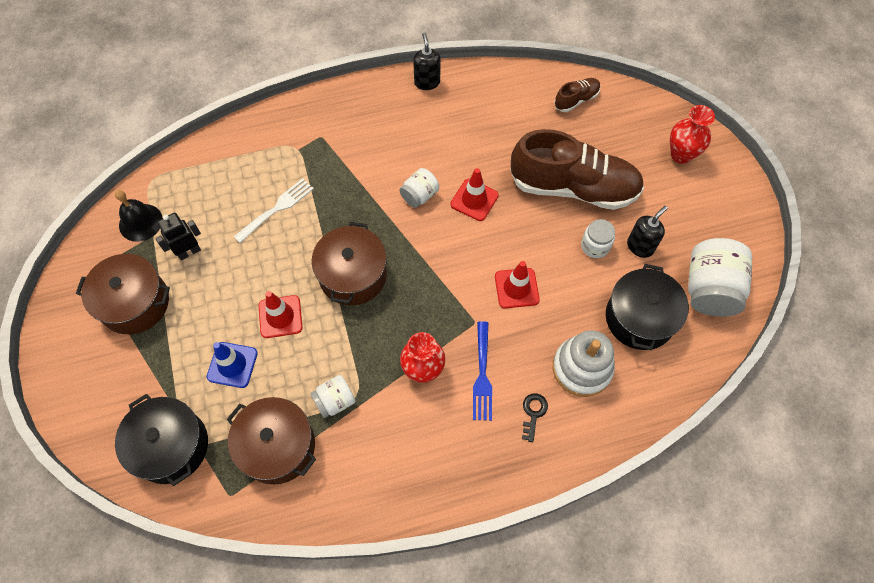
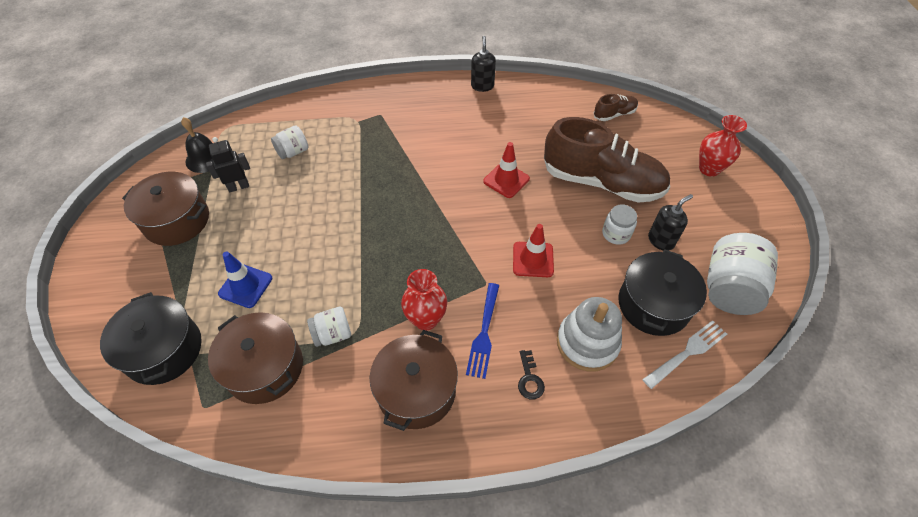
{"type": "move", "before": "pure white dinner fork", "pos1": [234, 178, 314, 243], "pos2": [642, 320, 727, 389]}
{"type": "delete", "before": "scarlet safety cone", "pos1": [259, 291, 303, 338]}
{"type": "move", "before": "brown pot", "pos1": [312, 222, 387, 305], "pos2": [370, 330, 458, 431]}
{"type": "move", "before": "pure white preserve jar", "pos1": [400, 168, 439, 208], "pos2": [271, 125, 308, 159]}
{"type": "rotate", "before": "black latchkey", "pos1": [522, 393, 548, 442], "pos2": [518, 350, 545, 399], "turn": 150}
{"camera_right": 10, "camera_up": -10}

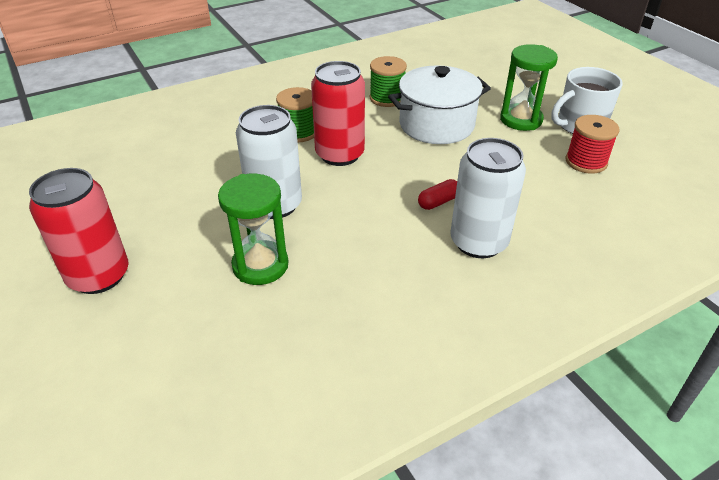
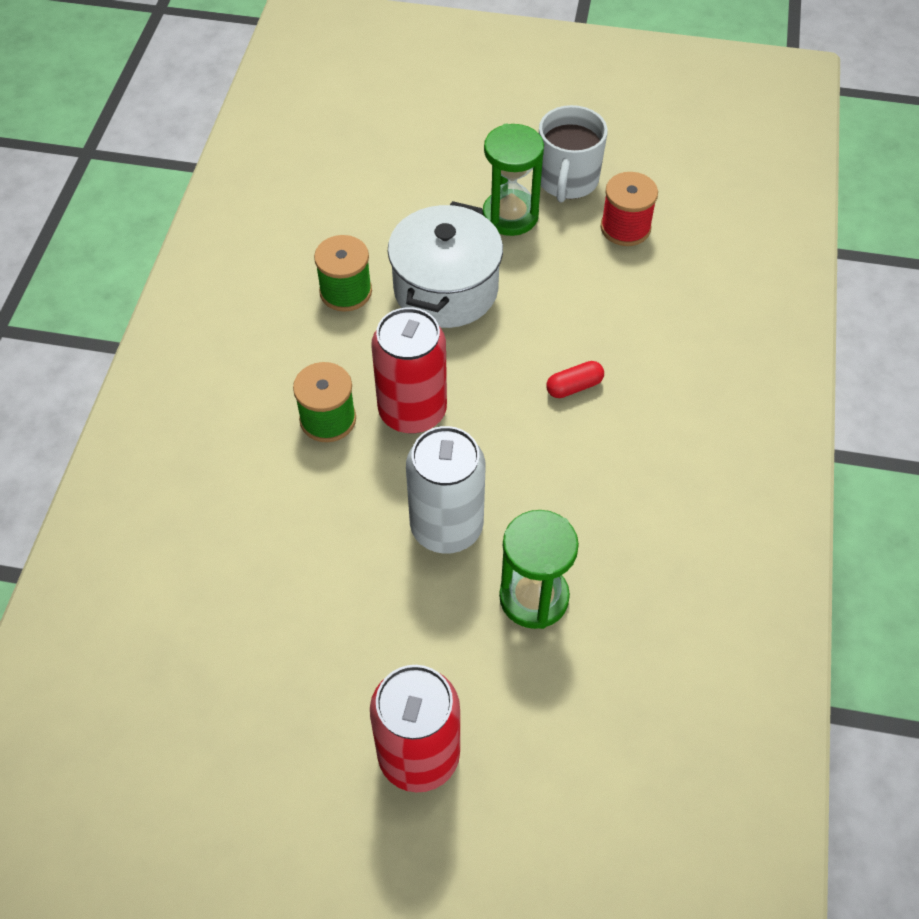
{"type": "rotate", "before": "scarlet capsule", "pos1": [418, 179, 457, 210], "pos2": [546, 361, 604, 398], "turn": 60}
{"type": "delete", "before": "pure white tin", "pos1": [450, 138, 526, 258]}
{"camera_right": -50, "camera_up": 15}

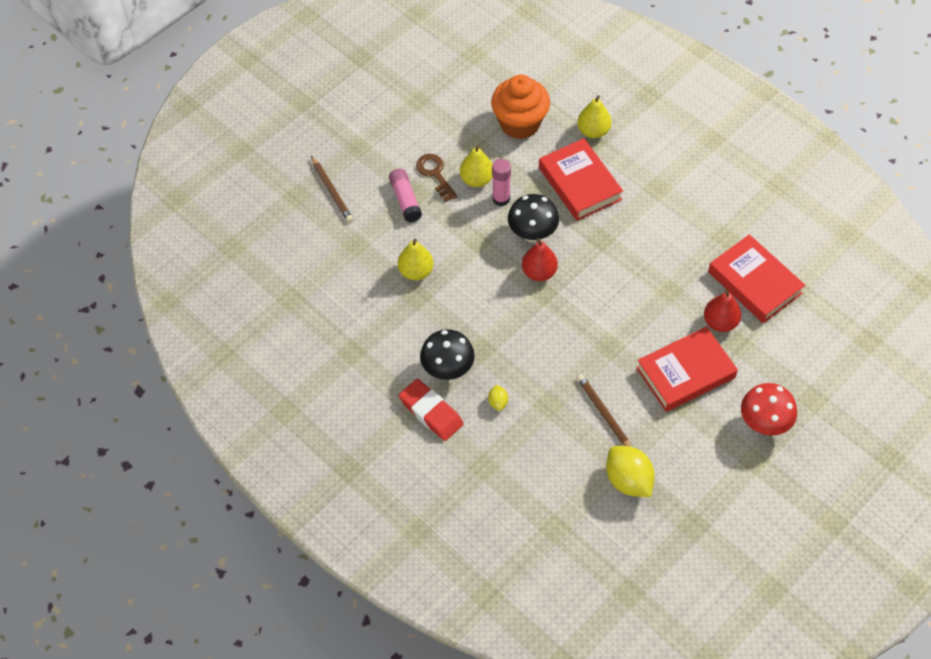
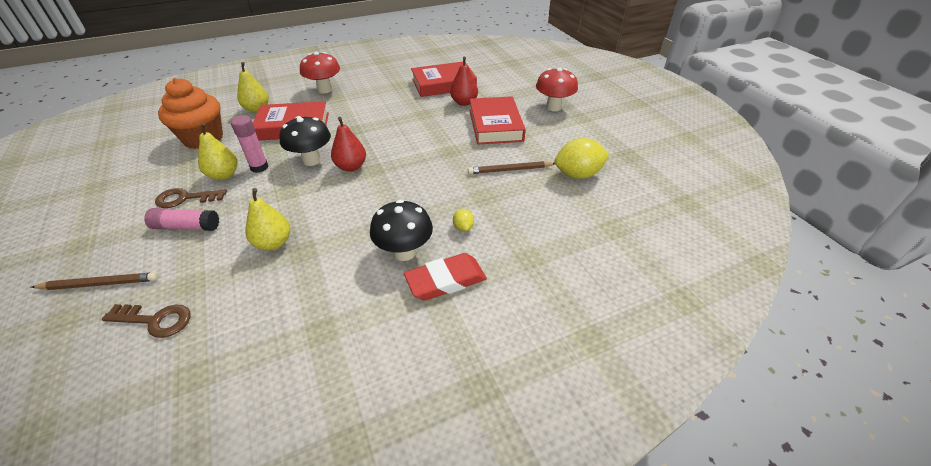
{"type": "rotate", "before": "golden citrus fruit", "pos1": [488, 385, 508, 411], "pos2": [453, 209, 474, 232], "turn": 60}
{"type": "insert", "after": "brown latchkey", "pos2": [102, 304, 191, 338]}
{"type": "insert", "after": "scarlet toadstool", "pos2": [300, 52, 340, 94]}
{"camera_right": -70, "camera_up": -15}

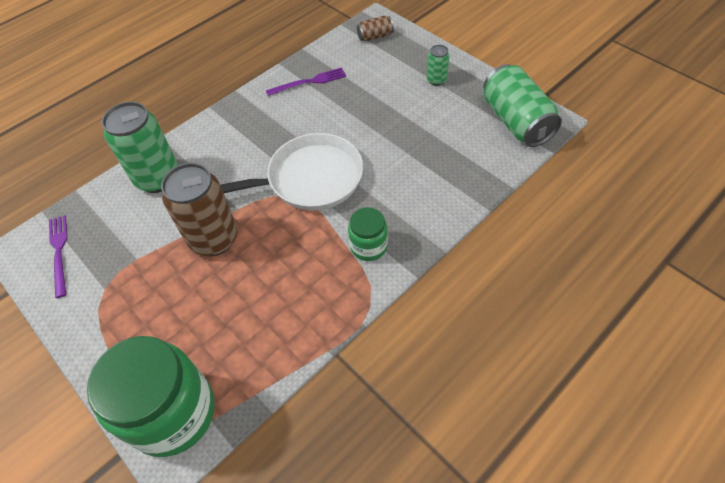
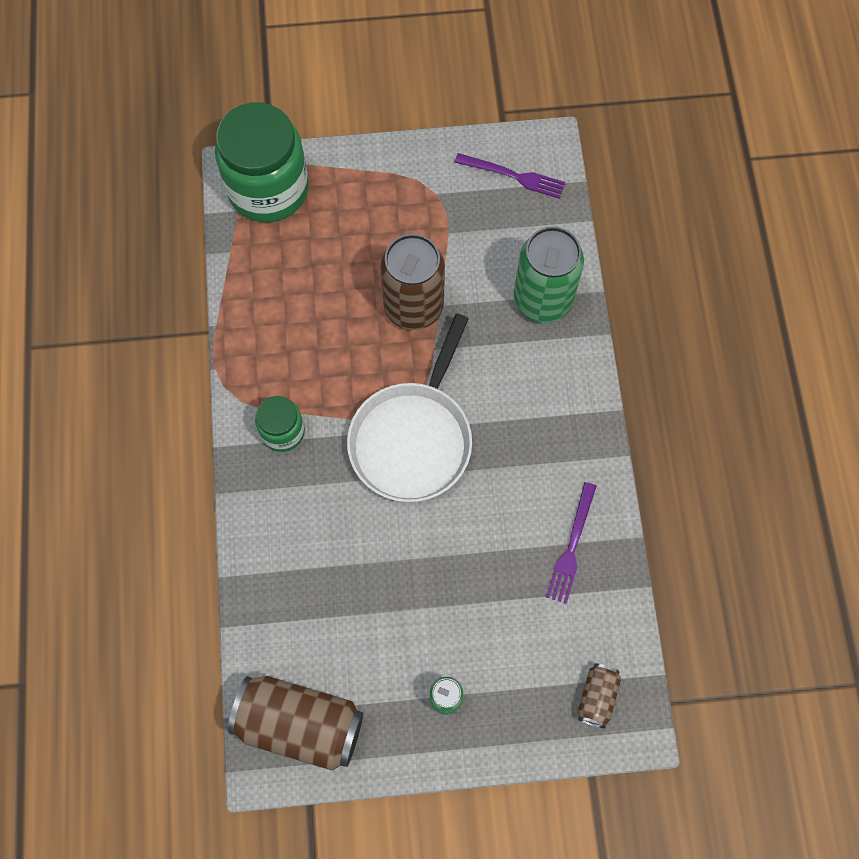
{"type": "recolor", "before": "emerald tin", "after": "brown tin", "pos1": [483, 64, 562, 147], "pos2": [228, 676, 363, 771]}
{"camera_right": 125, "camera_up": 15}

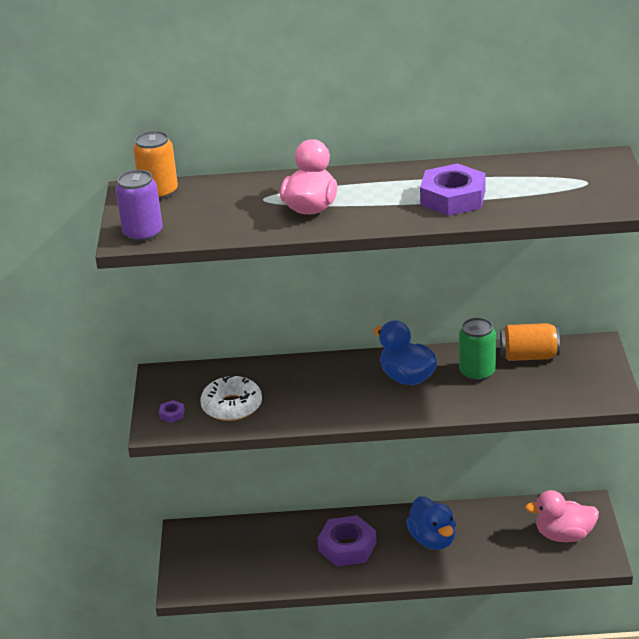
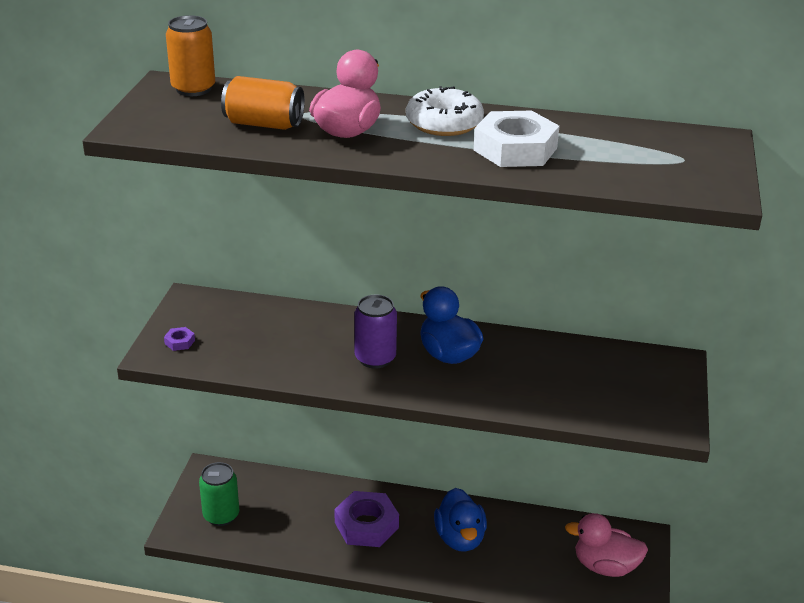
{"type": "move", "before": "royal purple tin", "pos1": [116, 170, 163, 242], "pos2": [354, 295, 397, 369]}
{"type": "move", "before": "pure white donut", "pos1": [200, 375, 262, 421], "pos2": [406, 86, 484, 136]}
{"type": "recolor", "before": "royal purple nut", "after": "pure white nut", "pos1": [420, 163, 485, 216], "pos2": [474, 111, 559, 167]}
{"type": "move", "before": "emerald tin", "pos1": [459, 318, 496, 381], "pos2": [199, 462, 239, 526]}
{"type": "move", "before": "orange tin", "pos1": [500, 323, 560, 361], "pos2": [221, 76, 305, 130]}
{"camera_right": 10, "camera_up": 0}

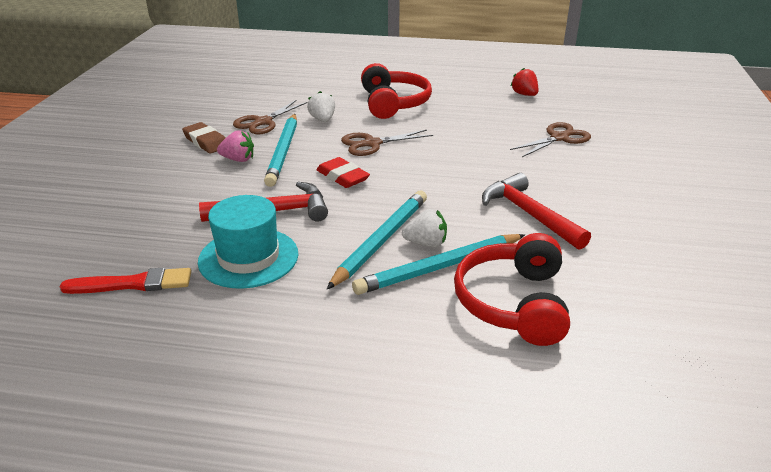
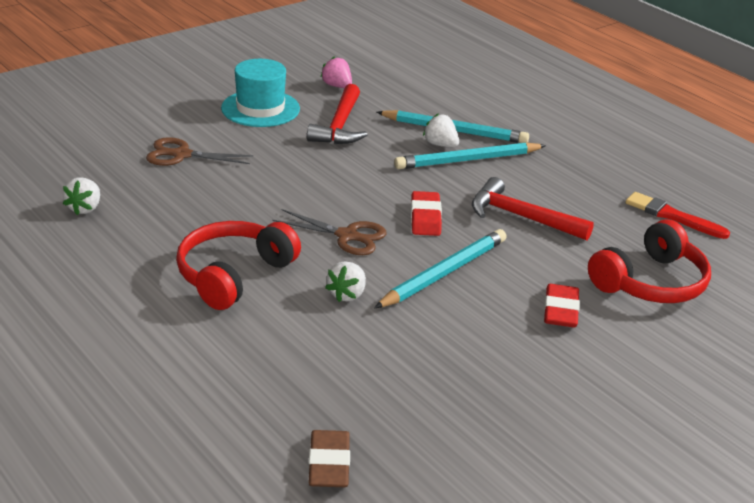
{"type": "move", "before": "brown gum eraser", "pos1": [182, 122, 225, 154], "pos2": [309, 430, 350, 487]}
{"type": "move", "before": "turquoise tall hat", "pos1": [198, 195, 298, 289], "pos2": [221, 59, 300, 127]}
{"type": "move", "before": "pink strawberry", "pos1": [217, 130, 254, 162], "pos2": [320, 56, 352, 88]}
{"type": "delete", "before": "brown scissors", "pos1": [233, 100, 307, 135]}
{"type": "move", "before": "scarlet over-ear headphones", "pos1": [454, 233, 570, 346], "pos2": [588, 219, 711, 303]}
{"type": "recolor", "before": "scarlet strawberry", "after": "pure white strawberry", "pos1": [510, 68, 539, 96], "pos2": [63, 178, 100, 215]}
{"type": "insert", "after": "scarlet gum eraser", "pos2": [544, 284, 580, 328]}
{"camera_right": -140, "camera_up": 0}

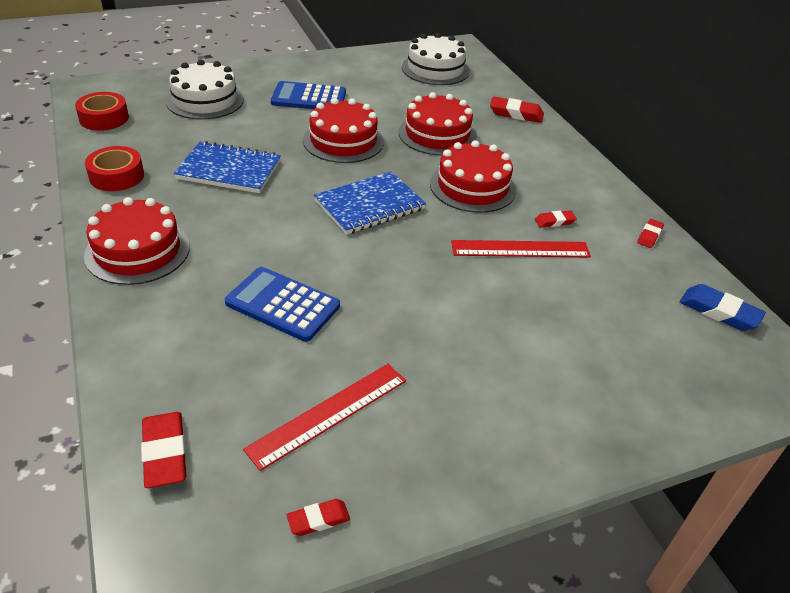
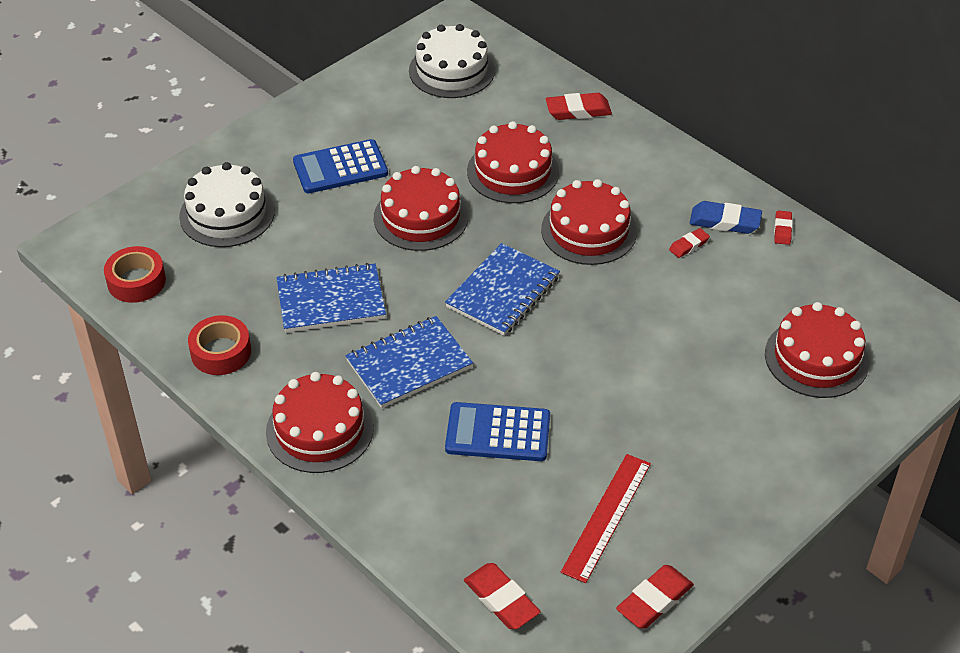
{"type": "resize", "before": "scarlet gum eraser", "pos1": [287, 499, 350, 536], "pos2": [616, 565, 694, 629], "scale": 1.7}
{"type": "delete", "before": "scarlet measuring stick", "pos1": [451, 240, 591, 258]}
{"type": "move", "before": "cobalt gum eraser", "pos1": [680, 284, 766, 331], "pos2": [690, 201, 762, 234]}
{"type": "insert", "after": "cobalt notepad", "pos2": [346, 316, 473, 408]}
{"type": "insert", "after": "scarlet cake", "pos2": [765, 302, 869, 398]}
{"camera_right": -20, "camera_up": 5}

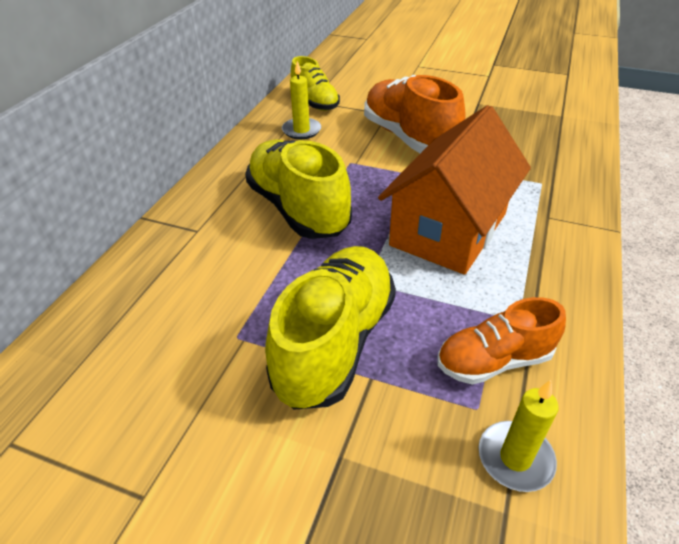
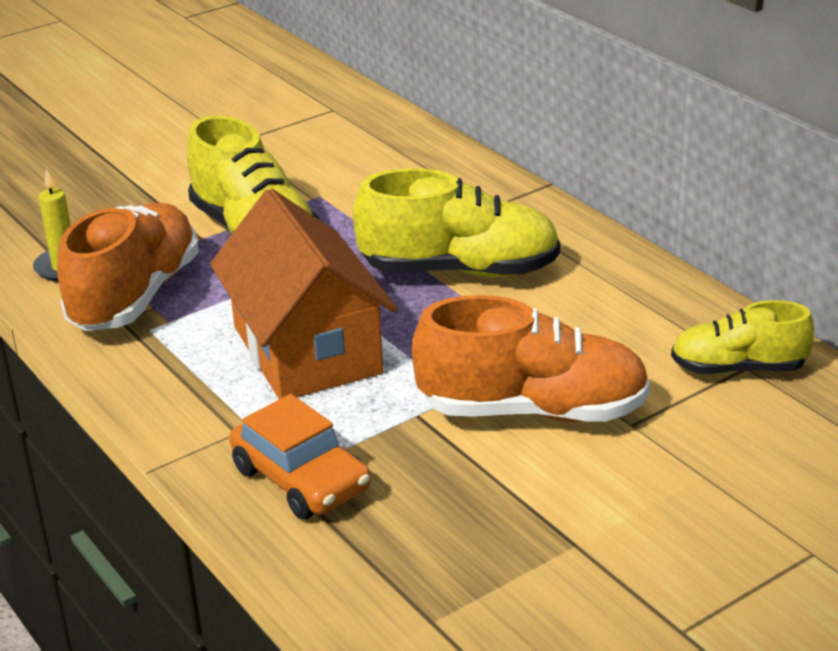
{"type": "delete", "before": "golden wax candle", "pos1": [282, 61, 321, 139]}
{"type": "resize", "before": "orange sneaker", "pos1": [437, 297, 566, 384], "pos2": [57, 203, 199, 331], "scale": 1.64}
{"type": "insert", "after": "orange toy car", "pos2": [229, 394, 371, 519]}
{"camera_right": 125, "camera_up": -10}

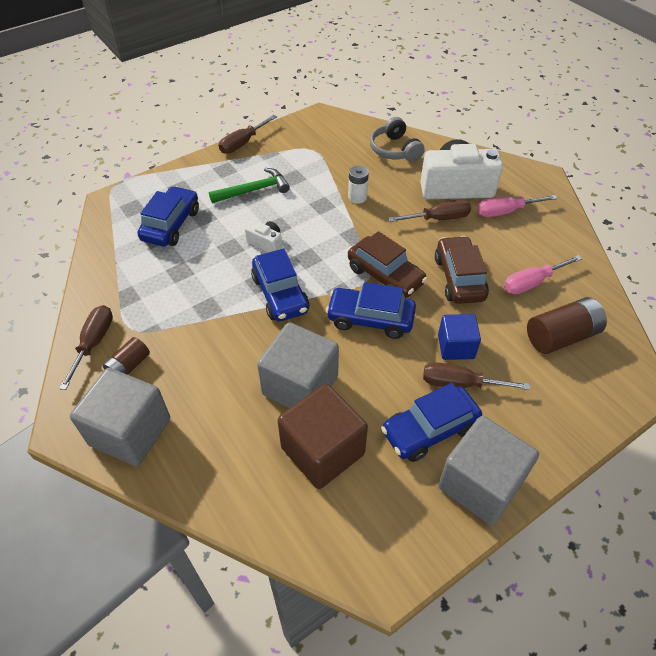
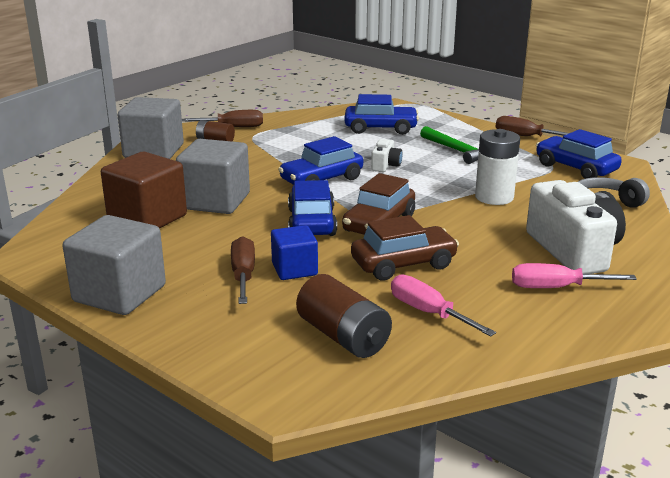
{"type": "resize", "before": "pure white AA battery", "pos1": [348, 166, 369, 204], "pos2": [475, 129, 520, 205], "scale": 1.66}
{"type": "move", "before": "cobalt toy car", "pos1": [381, 383, 482, 462], "pos2": [536, 129, 622, 179]}
{"type": "delete", "before": "brown hand screwdriver", "pos1": [388, 200, 471, 222]}
{"type": "rotate", "before": "pink hand screwdriver", "pos1": [477, 195, 558, 217], "pos2": [512, 263, 637, 288], "turn": -60}
{"camera_right": 75, "camera_up": -25}

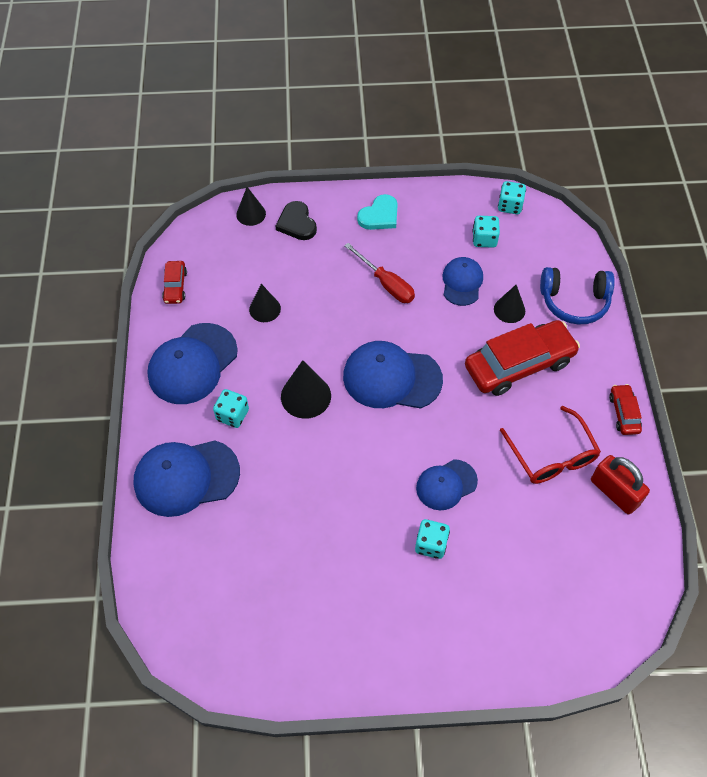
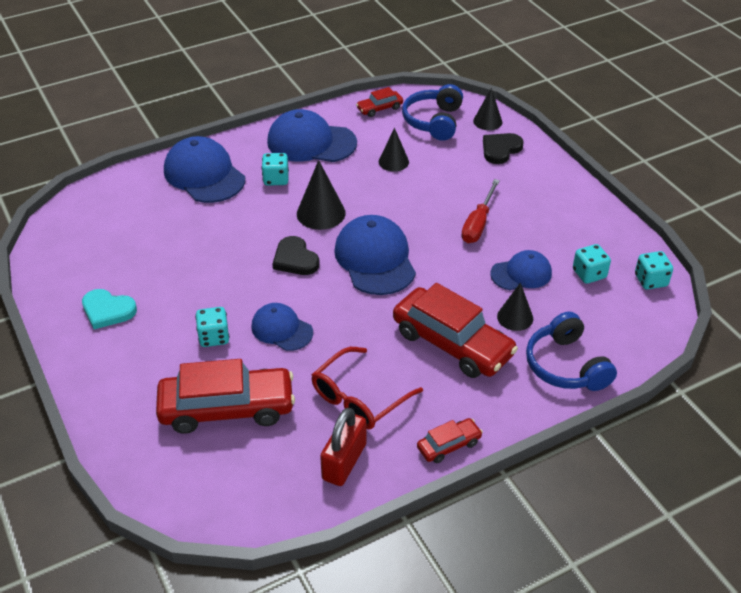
{"type": "move", "before": "turquoise love heart", "pos1": [357, 194, 398, 230], "pos2": [82, 289, 137, 329]}
{"type": "insert", "after": "scarlet toy car", "pos2": [156, 359, 295, 434]}
{"type": "insert", "after": "black love heart", "pos2": [273, 236, 320, 275]}
{"type": "insert", "after": "cobalt over-ear headphones", "pos2": [402, 84, 463, 141]}
{"camera_right": 65, "camera_up": -15}

